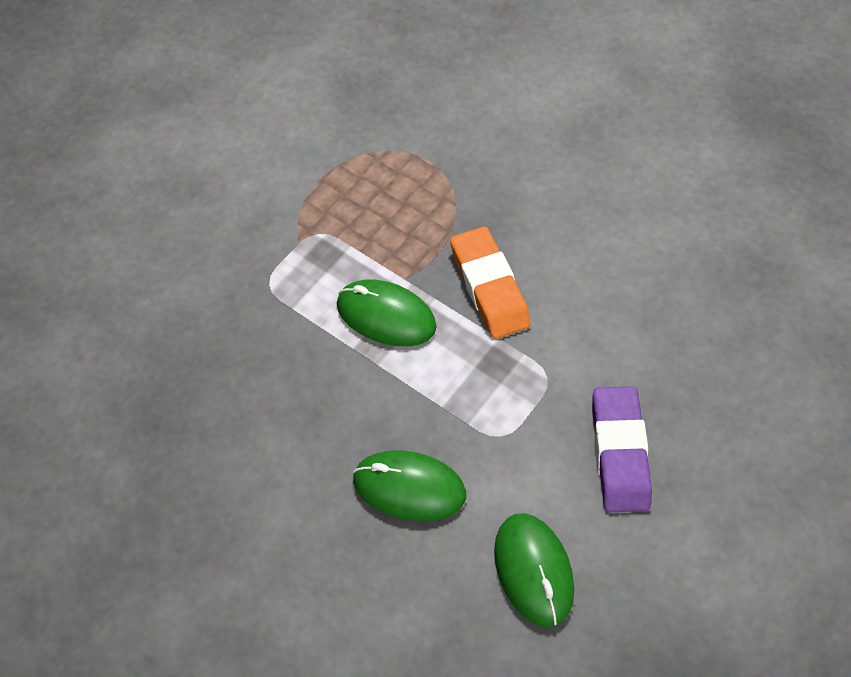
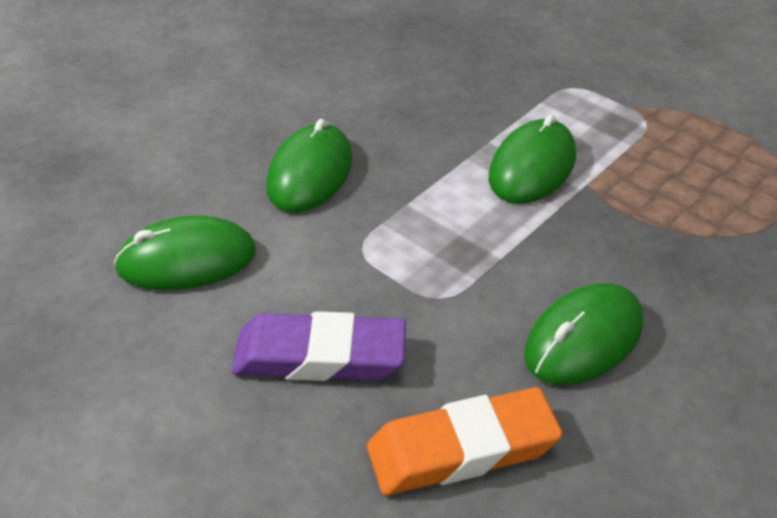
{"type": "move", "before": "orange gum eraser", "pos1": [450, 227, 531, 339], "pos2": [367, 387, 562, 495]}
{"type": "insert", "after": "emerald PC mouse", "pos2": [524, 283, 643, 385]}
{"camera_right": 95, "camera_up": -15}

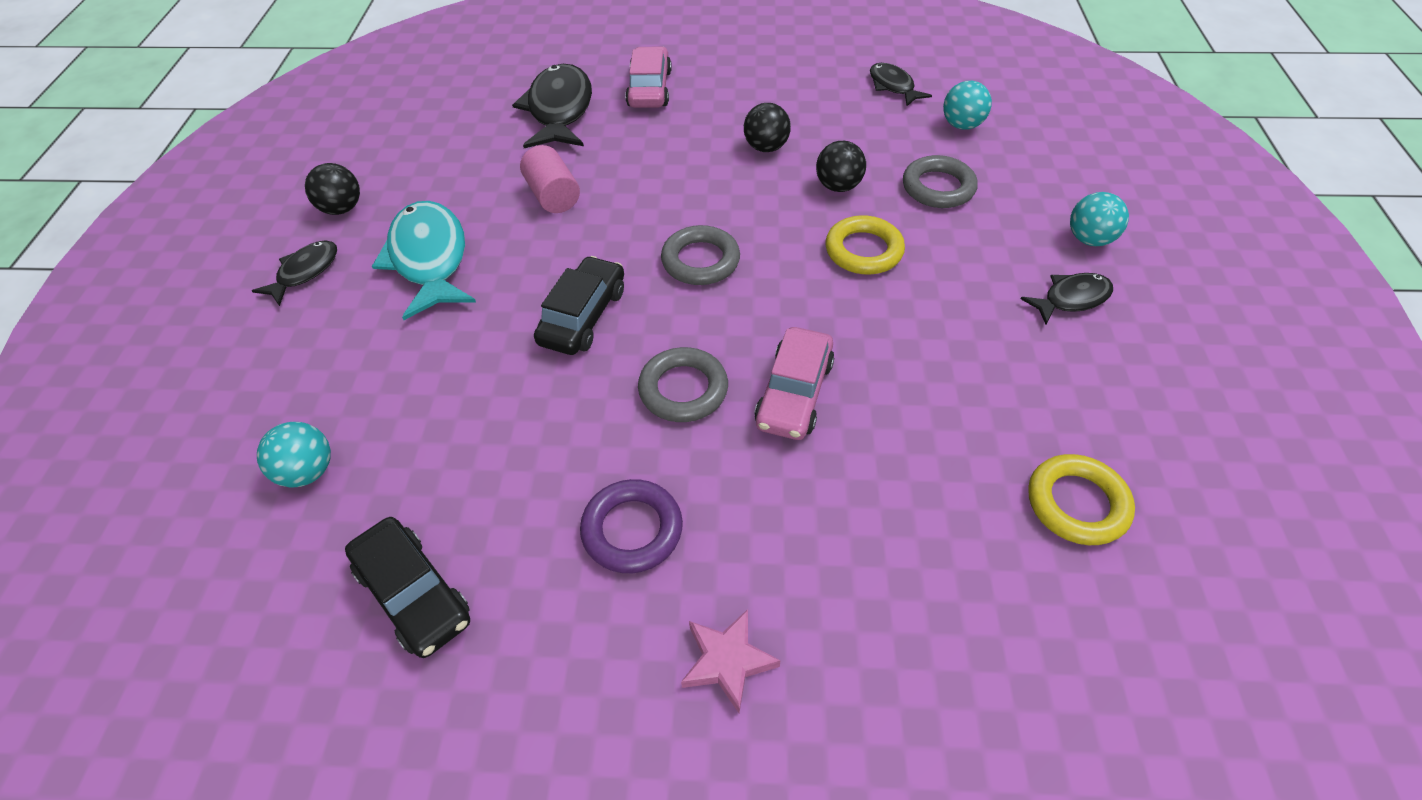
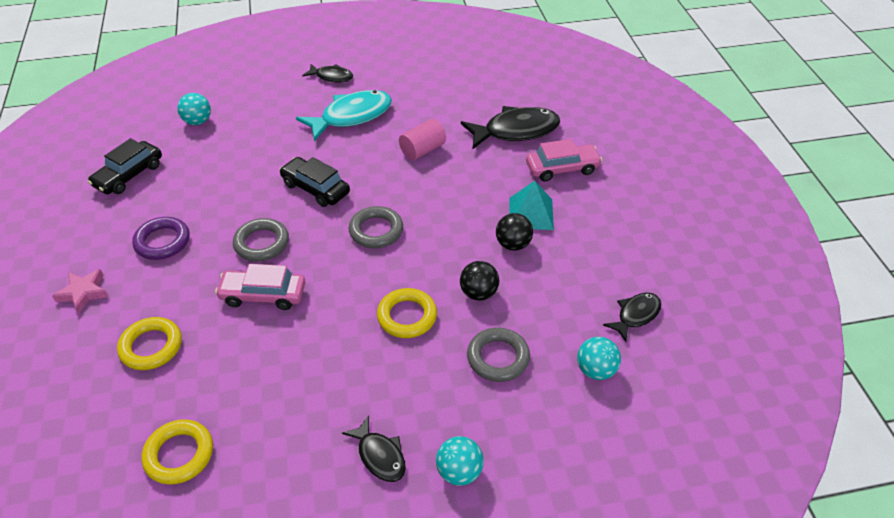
{"type": "delete", "before": "black play ball", "pos1": [305, 163, 360, 215]}
{"type": "rotate", "before": "black toy car", "pos1": [534, 256, 624, 355], "pos2": [279, 157, 350, 207], "turn": -150}
{"type": "insert", "after": "golden ring", "pos2": [117, 317, 182, 370]}
{"type": "insert", "after": "turquoise solid pyramid", "pos2": [509, 181, 554, 230]}
{"camera_right": 75, "camera_up": -5}

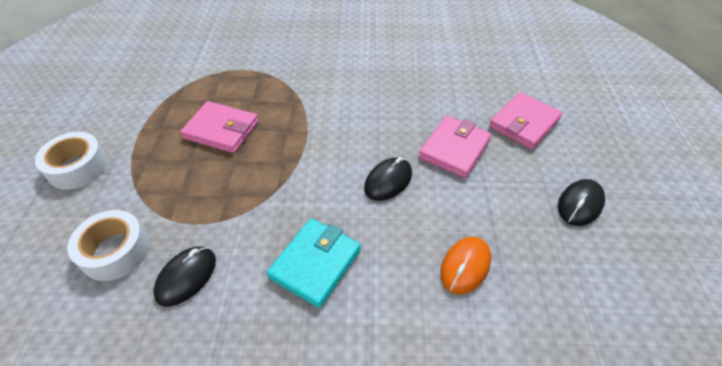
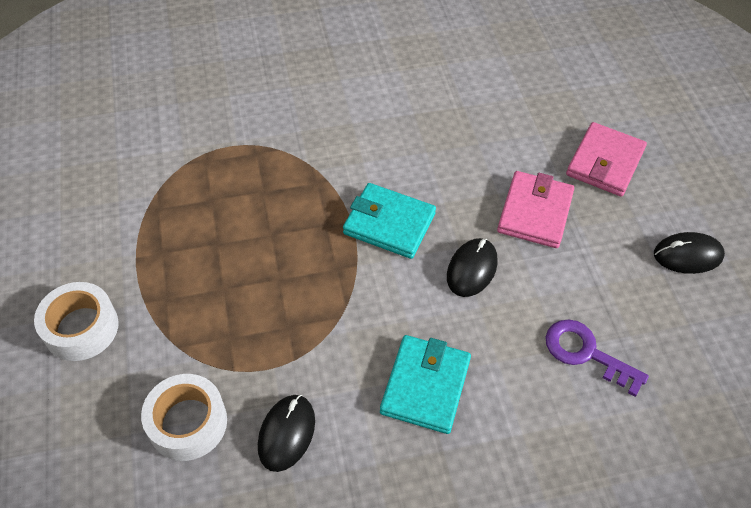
{"type": "delete", "before": "pink card wallet", "pos1": [180, 101, 259, 153]}
{"type": "replace", "before": "orange PC mouse", "after": "royal purple latchkey", "pos1": [440, 237, 491, 294], "pos2": [545, 319, 649, 397]}
{"type": "rotate", "before": "black PC mouse", "pos1": [558, 179, 605, 226], "pos2": [654, 232, 725, 274], "turn": 60}
{"type": "insert", "after": "turquoise card wallet", "pos2": [343, 183, 436, 259]}
{"camera_right": -15, "camera_up": 5}

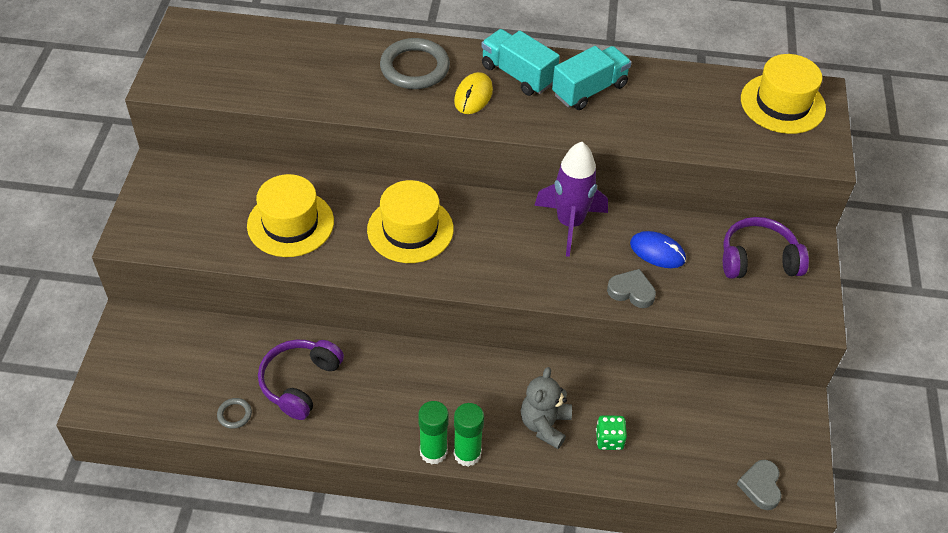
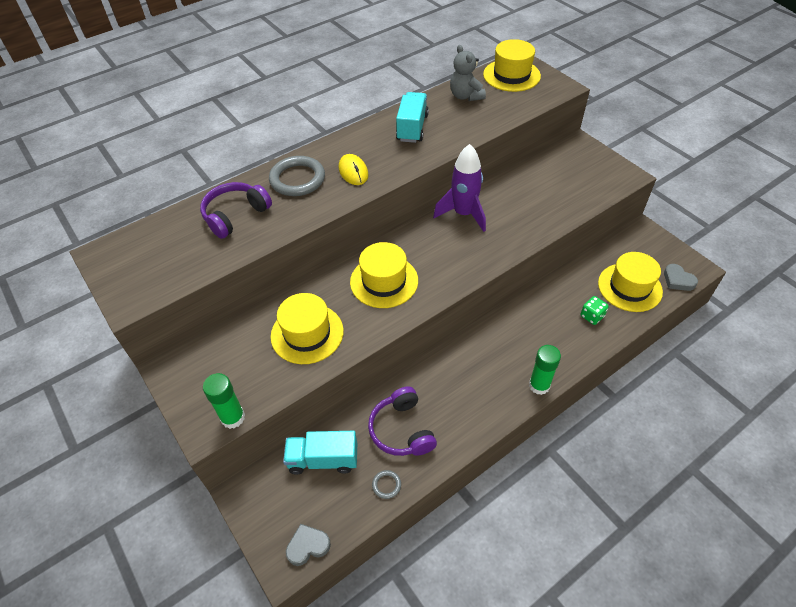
{"type": "move", "before": "emerald glue", "pos1": [418, 401, 449, 464], "pos2": [203, 373, 245, 429]}
{"type": "move", "before": "turquoise lorry", "pos1": [481, 29, 560, 96], "pos2": [283, 431, 357, 475]}
{"type": "move", "before": "ash-grey teddy bear", "pos1": [521, 367, 572, 449], "pos2": [450, 45, 486, 101]}
{"type": "move", "before": "ash-grey love heart", "pos1": [607, 269, 656, 308], "pos2": [286, 524, 331, 566]}
{"type": "delete", "before": "cobalt PC mouse", "pos1": [630, 231, 686, 268]}
{"type": "move", "before": "royal purple over-ear headphones", "pos1": [723, 217, 809, 279], "pos2": [200, 182, 272, 239]}
{"type": "insert", "after": "golden tall hat", "pos2": [598, 252, 663, 312]}
{"camera_right": -40, "camera_up": 0}

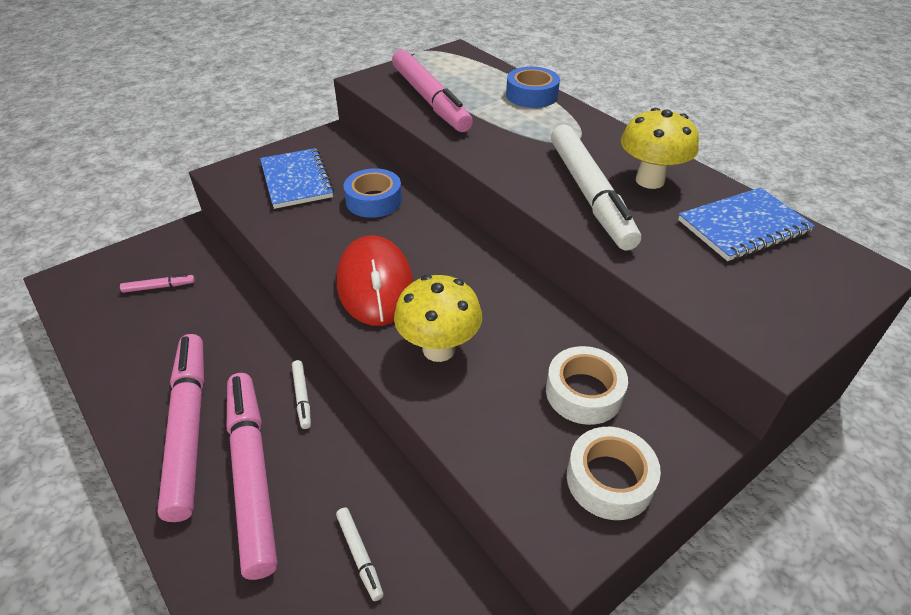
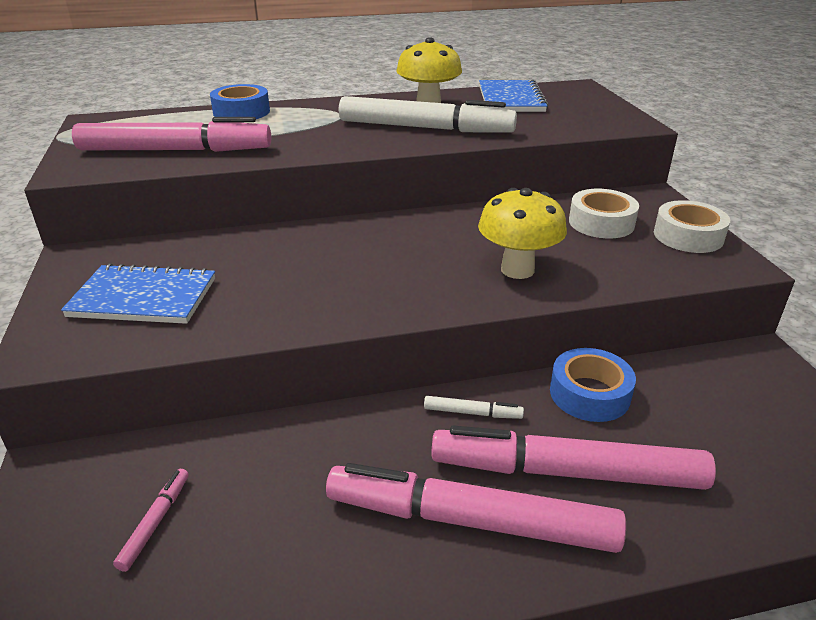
{"type": "delete", "before": "pure white marker pen", "pos1": [336, 507, 384, 601]}
{"type": "delete", "before": "scarlet PC mouse", "pos1": [337, 236, 413, 326]}
{"type": "move", "before": "cobalt roll of tape", "pos1": [344, 168, 402, 218], "pos2": [550, 348, 636, 422]}
{"camera_right": -65, "camera_up": -10}

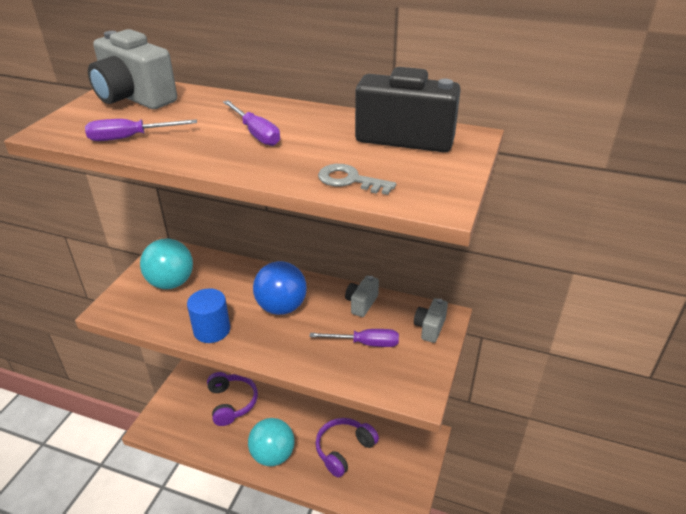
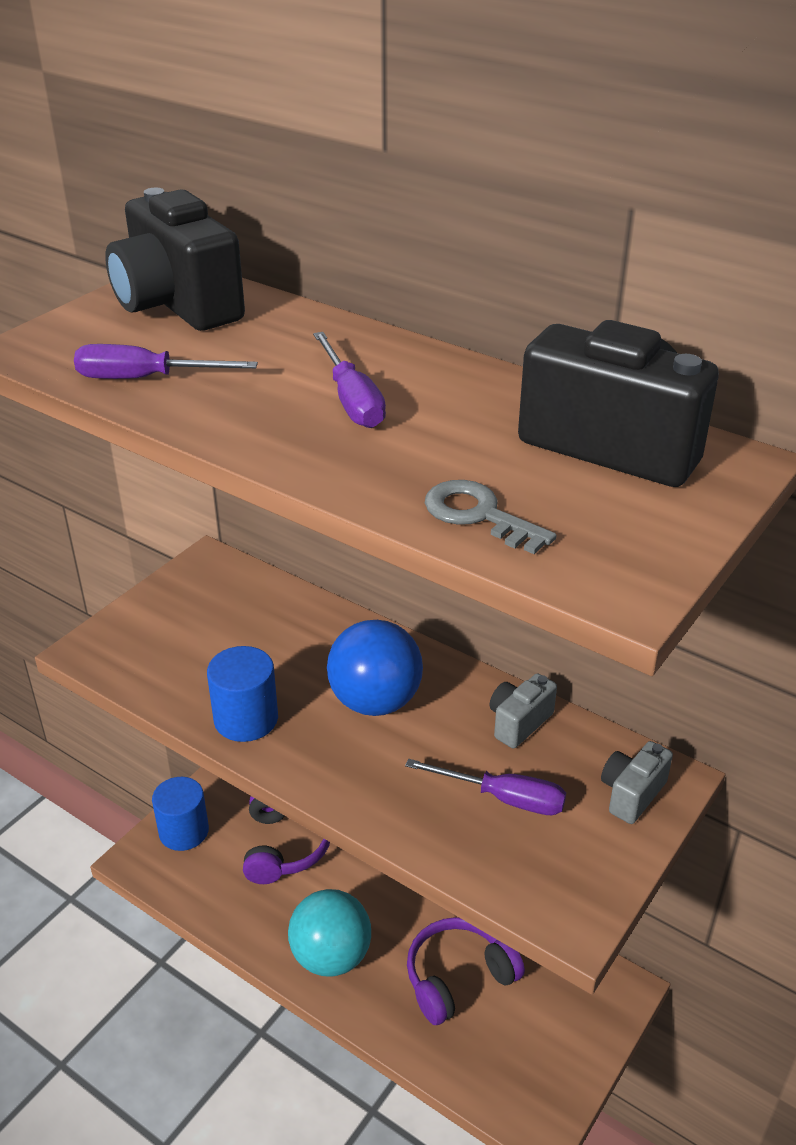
{"type": "recolor", "before": "ash-grey camera", "after": "black camera", "pos1": [88, 29, 177, 109], "pos2": [105, 188, 245, 331]}
{"type": "delete", "before": "turquoise play ball", "pos1": [140, 239, 193, 289]}
{"type": "insert", "after": "cobalt cylinder", "pos2": [152, 777, 209, 851]}
{"camera_right": 15, "camera_up": 0}

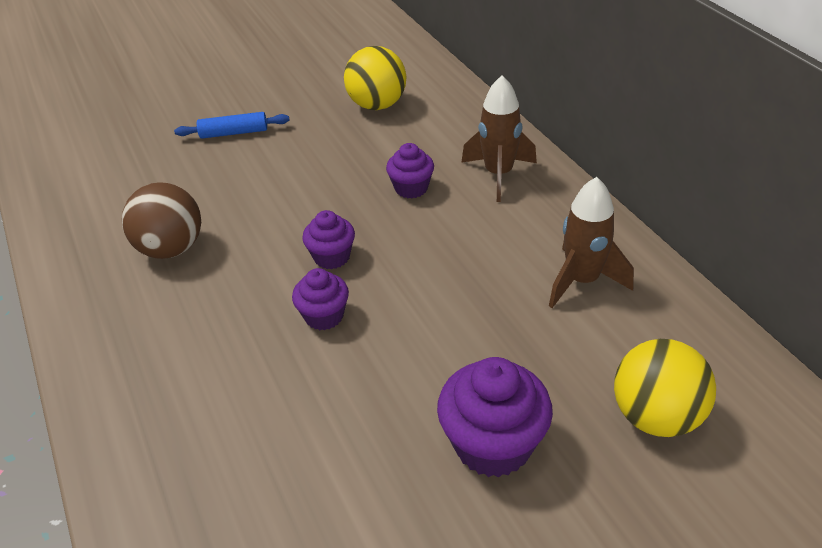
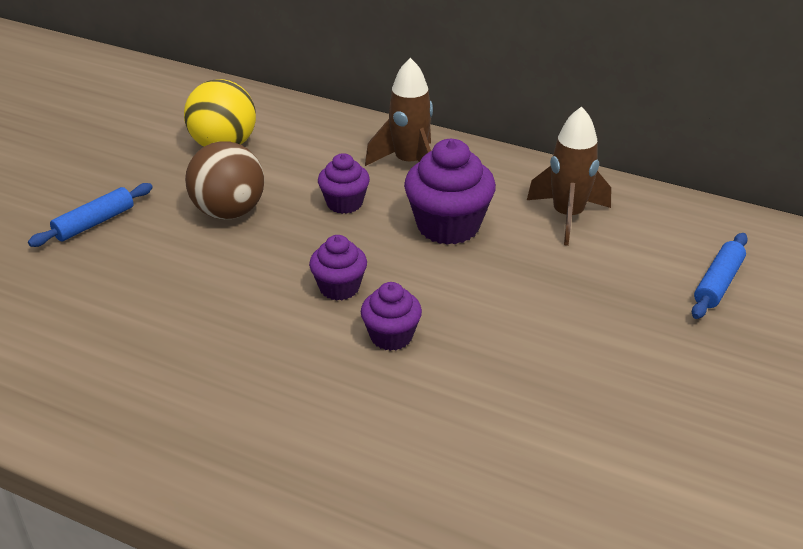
{"type": "move", "before": "brown play ball", "pos1": [122, 182, 201, 259], "pos2": [185, 141, 264, 219]}
{"type": "move", "before": "royal purple fairy cake", "pos1": [437, 357, 553, 477], "pos2": [404, 139, 496, 245]}
{"type": "replace", "before": "golden play ball", "after": "cobalt dough roller", "pos1": [614, 339, 716, 437], "pos2": [692, 233, 748, 319]}
{"camera_right": -40, "camera_up": -5}

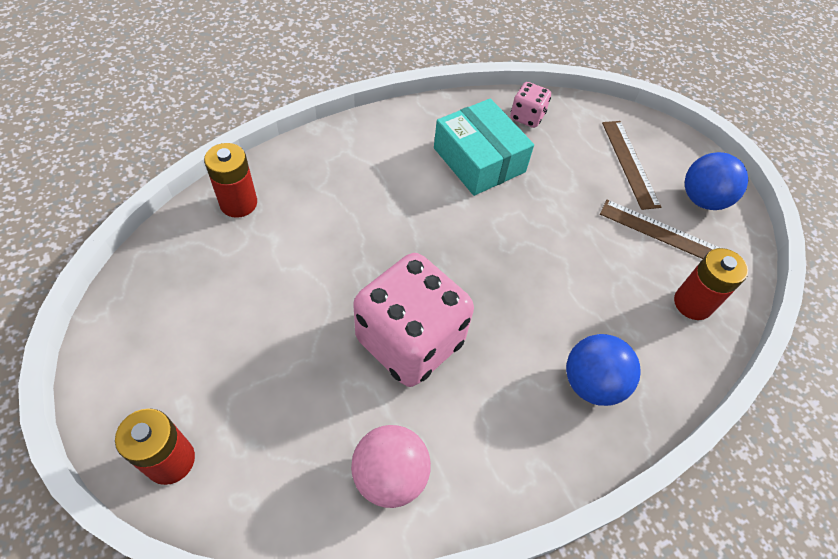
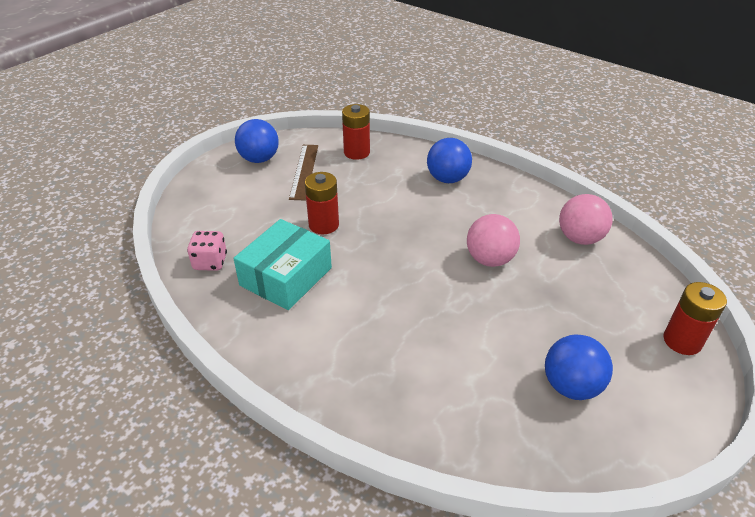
{"type": "move", "before": "scarlet AA battery", "pos1": [204, 143, 257, 218], "pos2": [305, 172, 339, 234]}
{"type": "replace", "before": "pink die", "after": "pink play ball", "pos1": [353, 253, 474, 387], "pos2": [467, 214, 520, 267]}
{"type": "delete", "before": "brown measuring stick", "pos1": [602, 121, 661, 210]}
{"type": "insert", "after": "cobalt play ball", "pos2": [545, 334, 613, 400]}
{"camera_right": -110, "camera_up": -15}

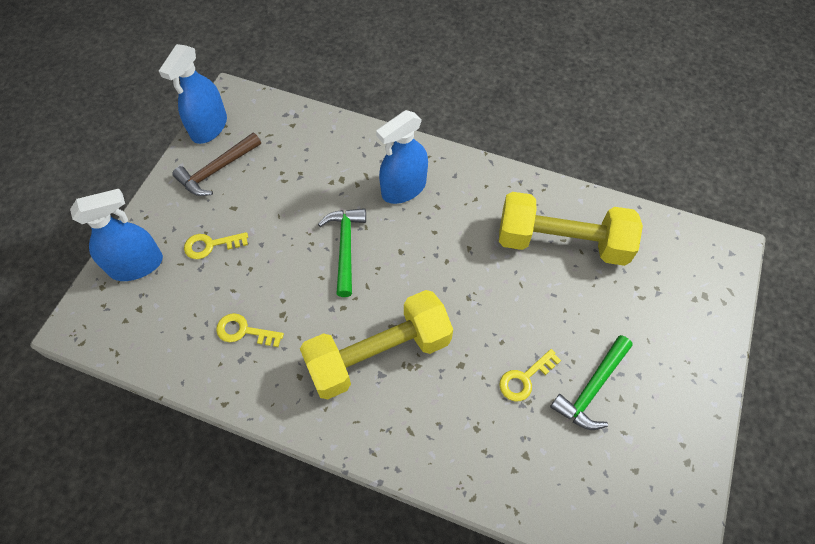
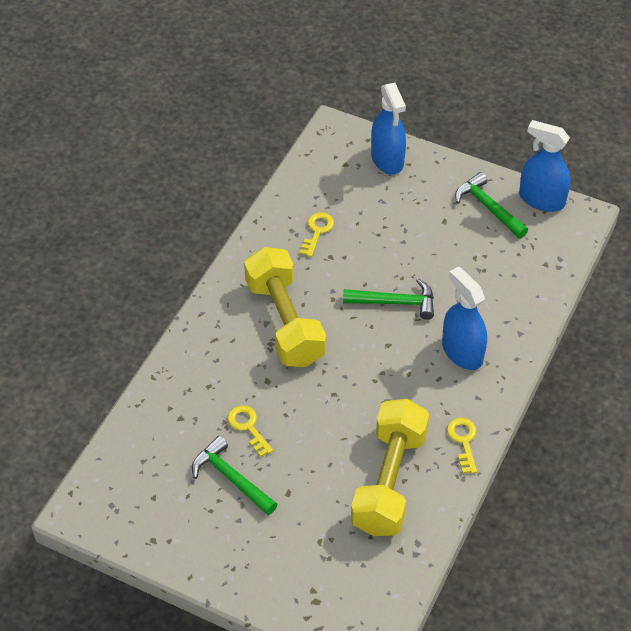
{"type": "recolor", "before": "brown hammer", "after": "emerald hammer", "pos1": [173, 133, 261, 196], "pos2": [455, 172, 528, 238]}
{"type": "move", "before": "golden latchkey", "pos1": [184, 232, 248, 259], "pos2": [447, 418, 477, 474]}
{"camera_right": 95, "camera_up": -10}

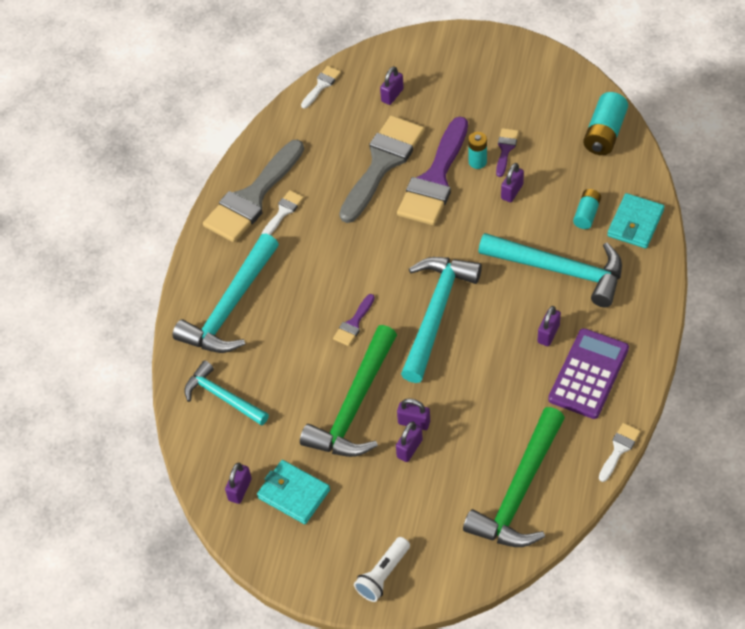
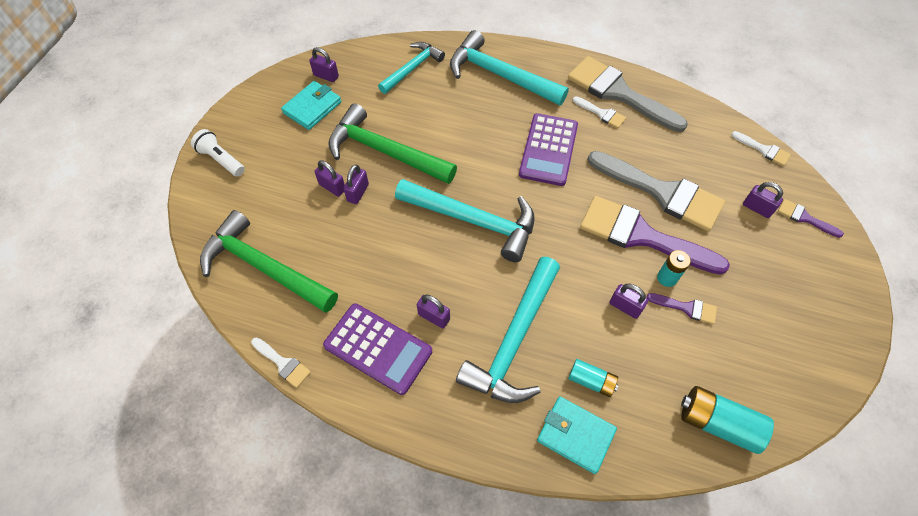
{"type": "move", "before": "royal purple brush", "pos1": [333, 294, 375, 346], "pos2": [778, 199, 844, 238]}
{"type": "insert", "after": "royal purple calculator", "pos2": [519, 113, 578, 186]}
{"camera_right": 90, "camera_up": 5}

